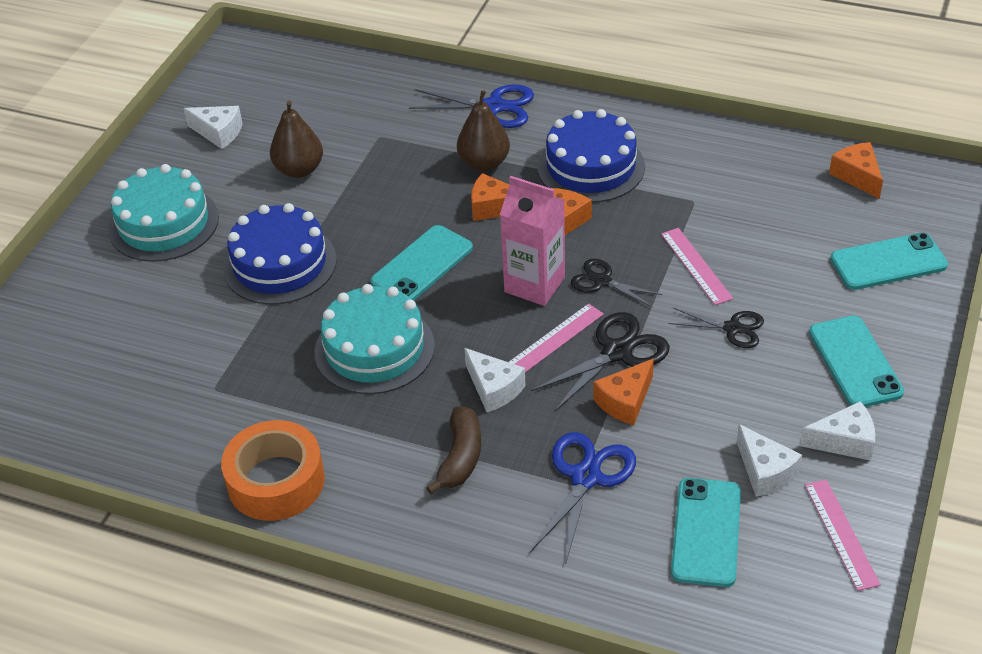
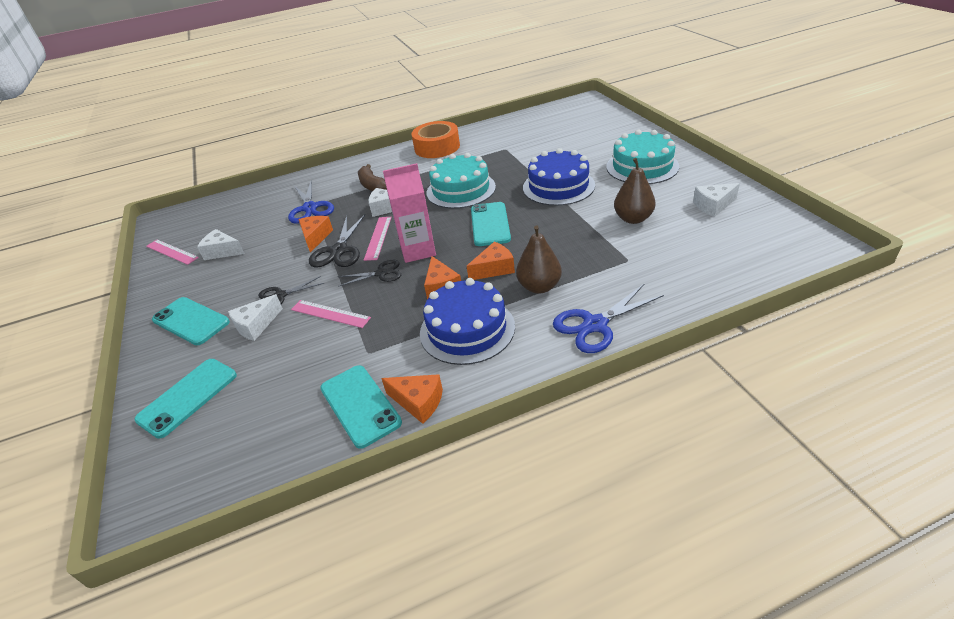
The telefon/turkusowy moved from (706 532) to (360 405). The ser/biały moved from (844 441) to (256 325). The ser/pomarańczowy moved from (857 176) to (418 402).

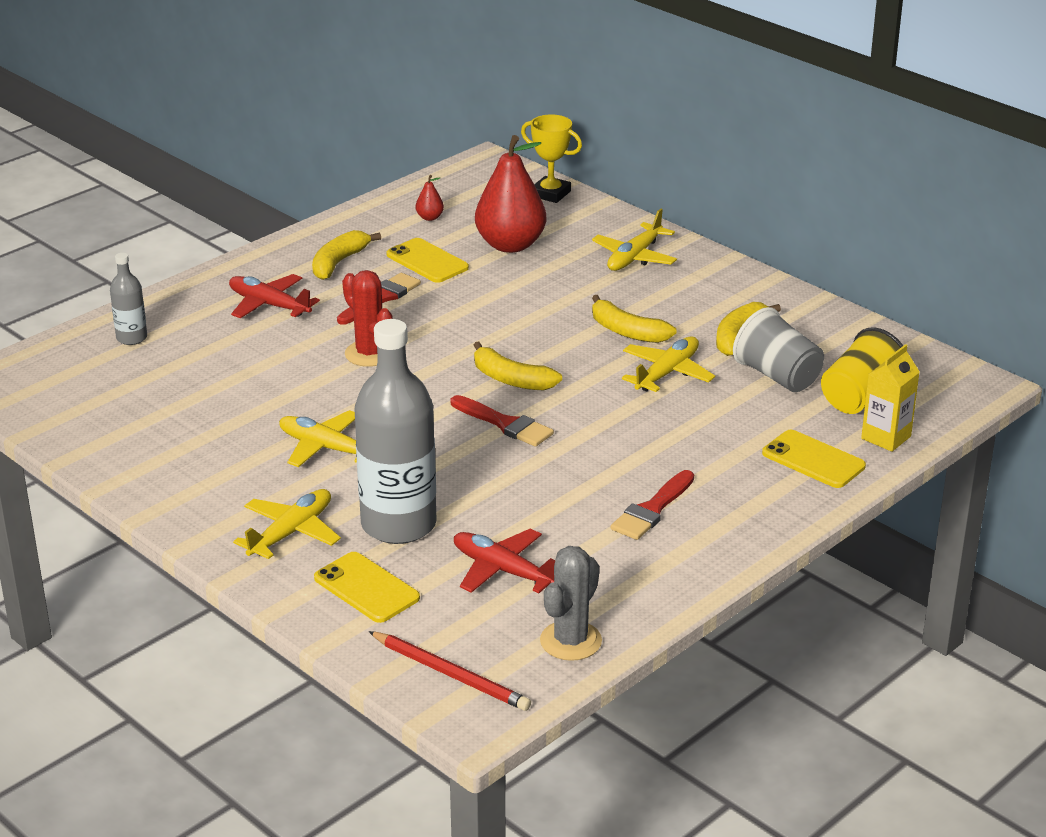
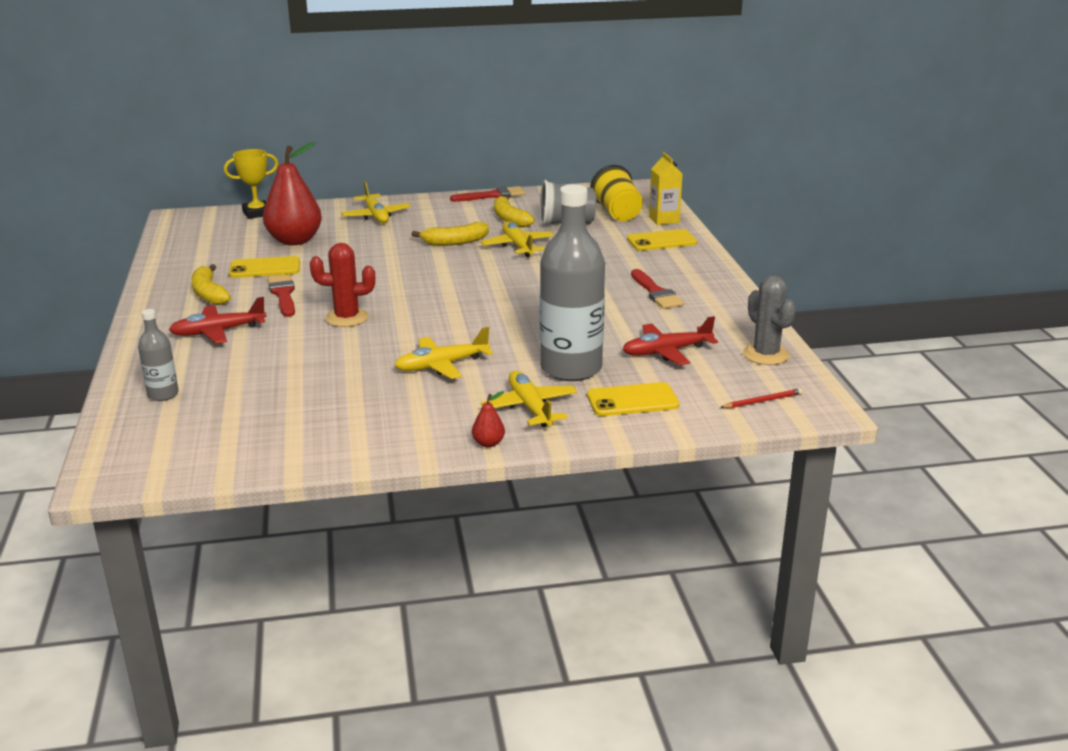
The banan/żółty at (511 379) disappeared. The gruszka/czerwony moved from (429 217) to (488 443). The pędzel/czerwony moved from (505 424) to (492 196). The ołówek/czerwony at (451 674) changed to 0.60 times the size.

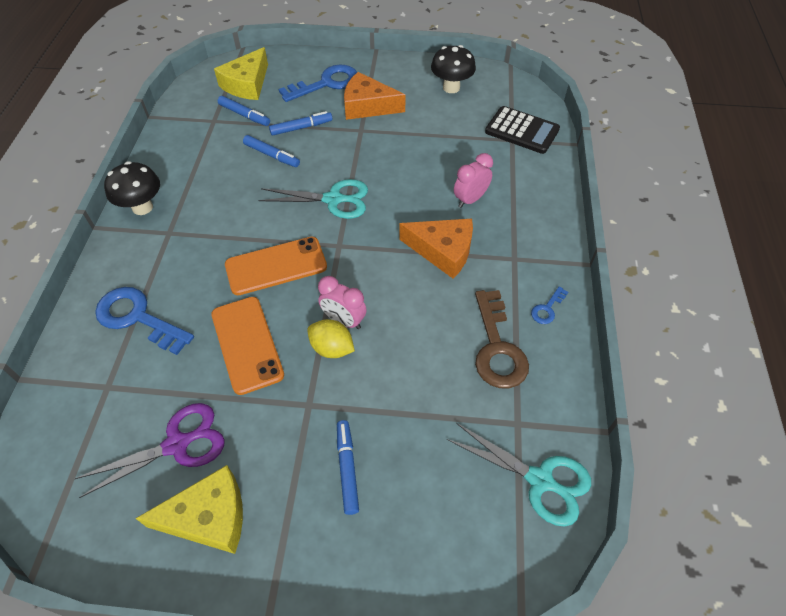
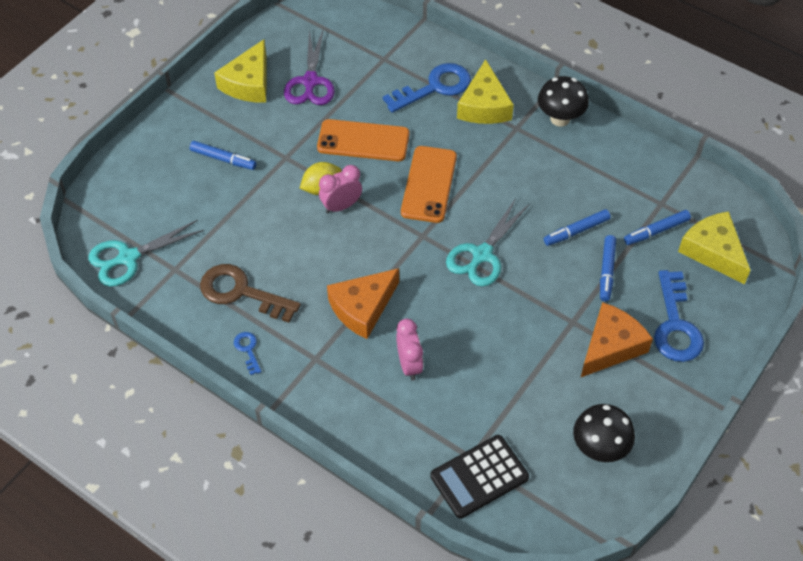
The ser/żółty at (484 106) appeared.

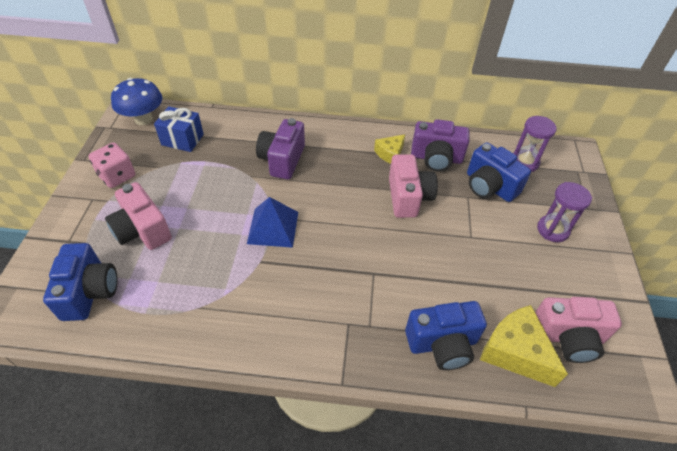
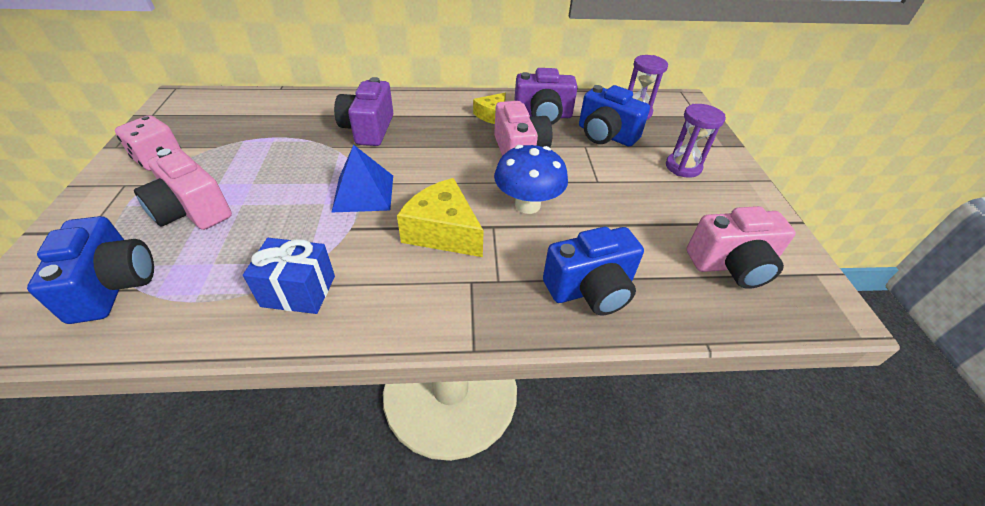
The grzyb/niebieski moved from (143 119) to (527 205). The prezent/niebieski moved from (182 139) to (298 291). The ser/żółty moved from (515 352) to (443 232).

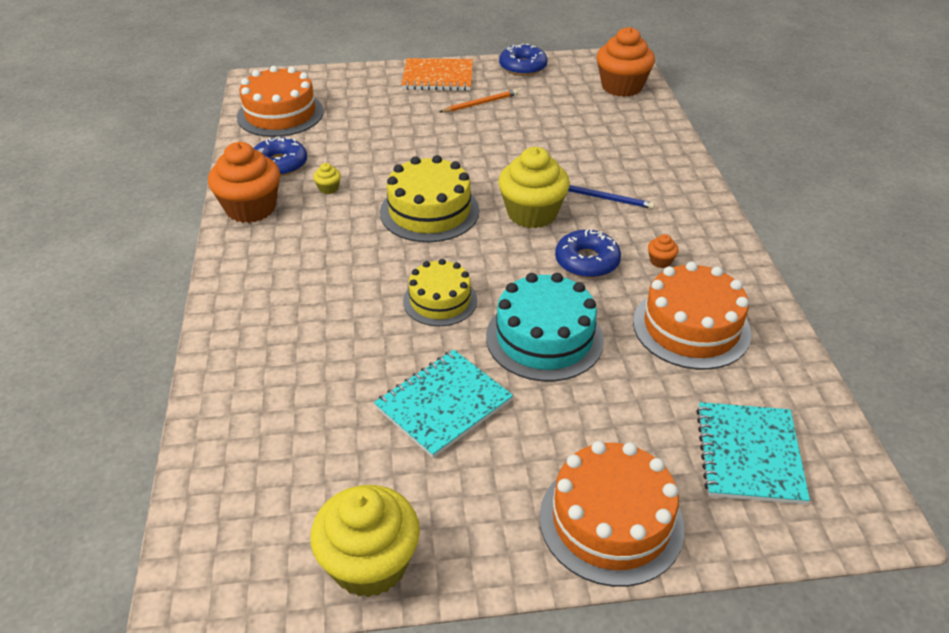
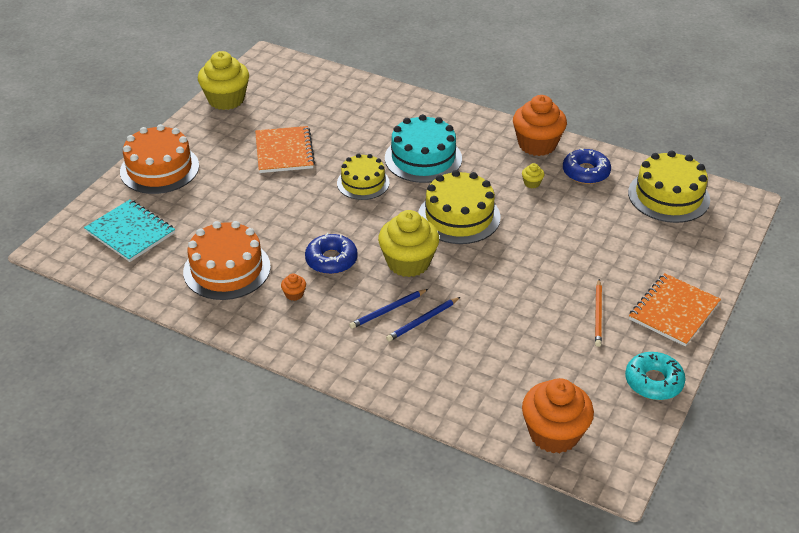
The ołówek/niebieski at (422 321) appeared. The tort/turkusowy moved from (544 338) to (423 158). The tort/pomarańczowy at (280 114) became the tort/żółty at (668 196). The zeszyt/turkusowy at (443 404) became the zeszyt/pomarańczowy at (284 151). The donut/niebieski at (523 67) became the donut/turkusowy at (653 382).

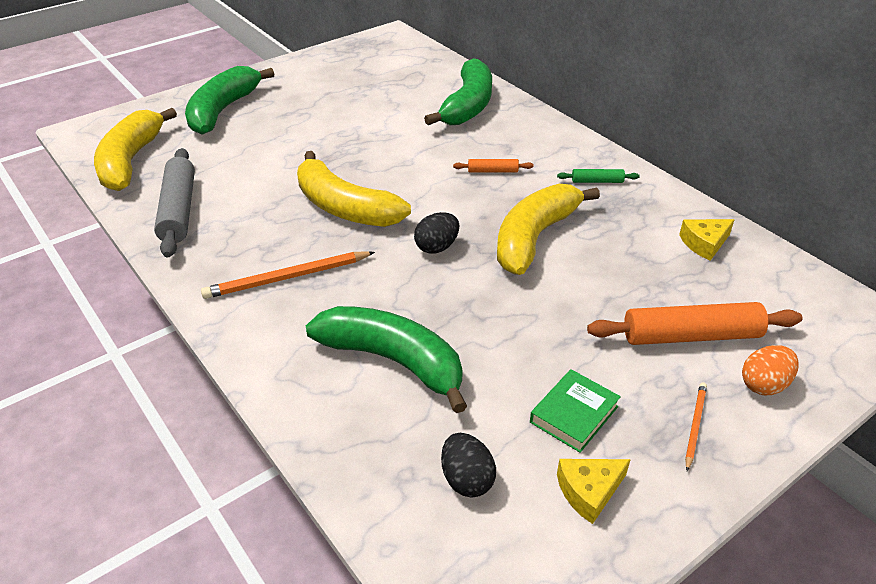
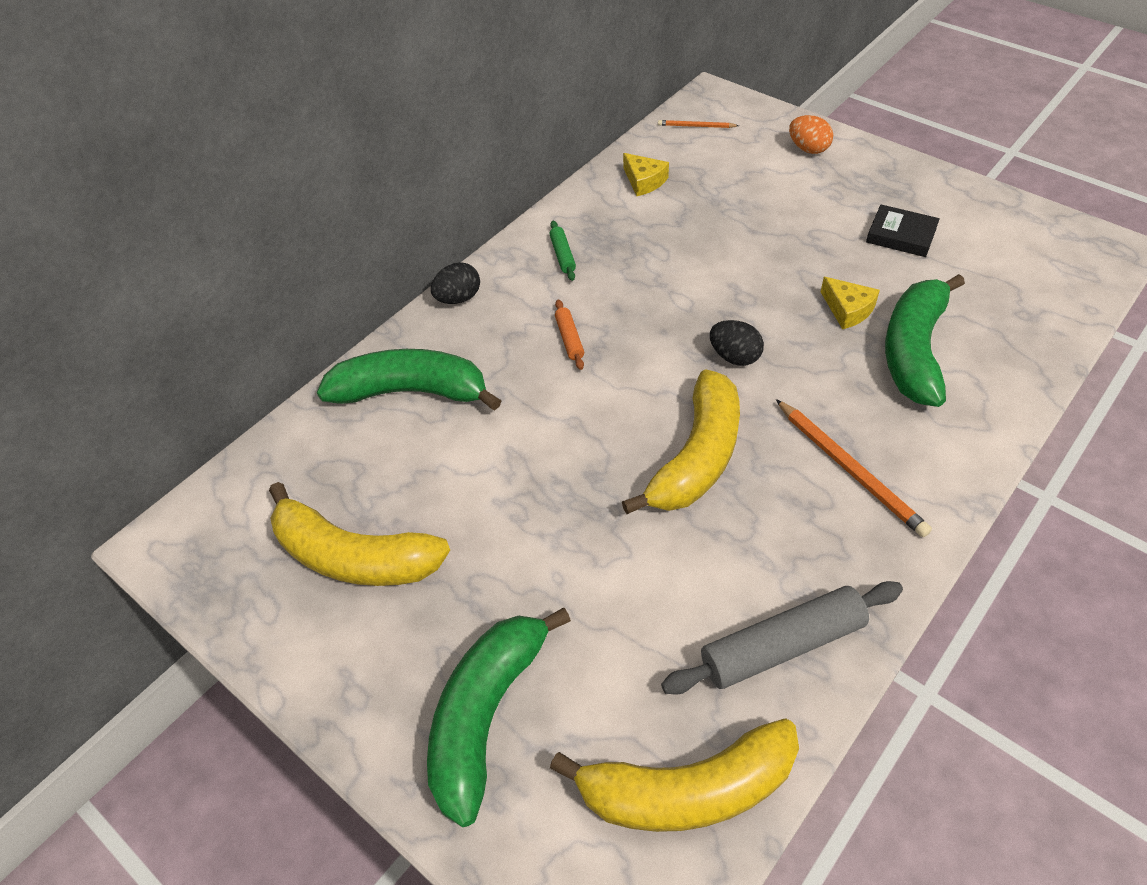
The wałek do ciasta/pomarańczowy at (691 336) disappeared. The jajko/czarny moved from (466 479) to (458 298). The banan/żółty moved from (534 237) to (354 556). The ser/żółty moved from (589 491) to (847 309). The ołówek/pomarańczowy moved from (694 425) to (696 126). The książka/zielony at (574 414) became the książka/czarny at (901 235). The banan/zielony at (223 110) turned 105 degrees clockwise.

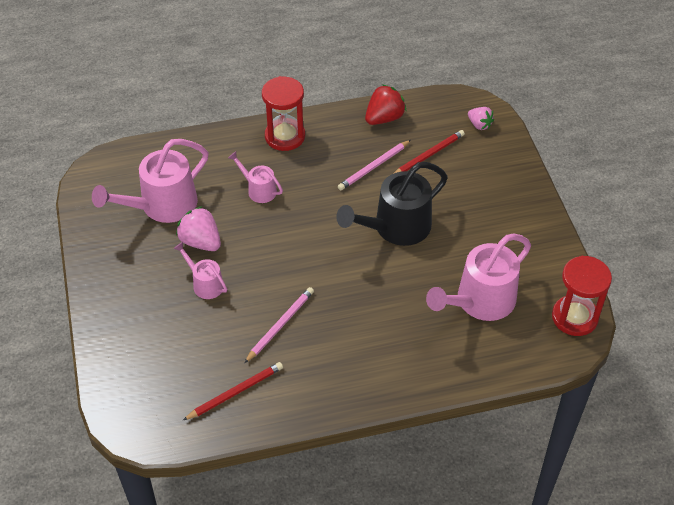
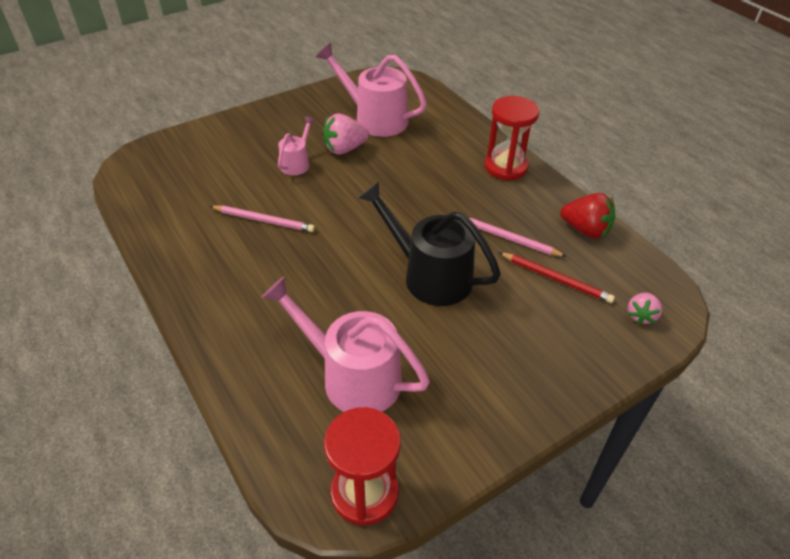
The ołówek/czerwony at (235 392) disappeared. The konewka/różowy at (258 190) disappeared. The truskawka/różowy at (201 242) turned 135 degrees counterclockwise.

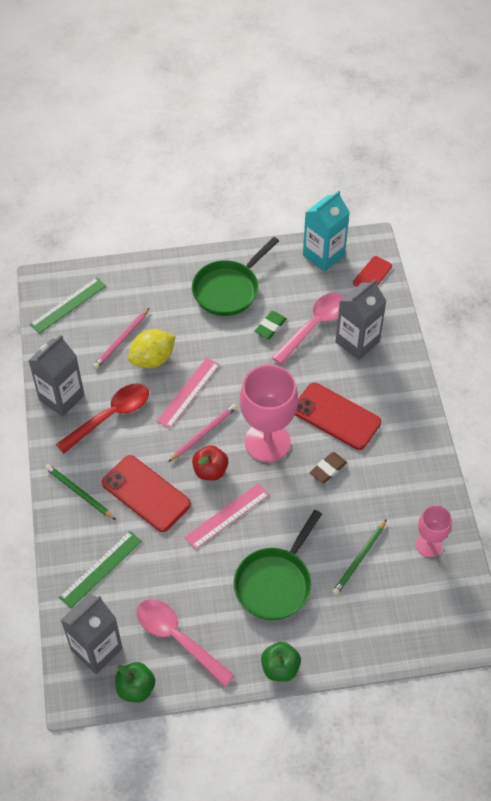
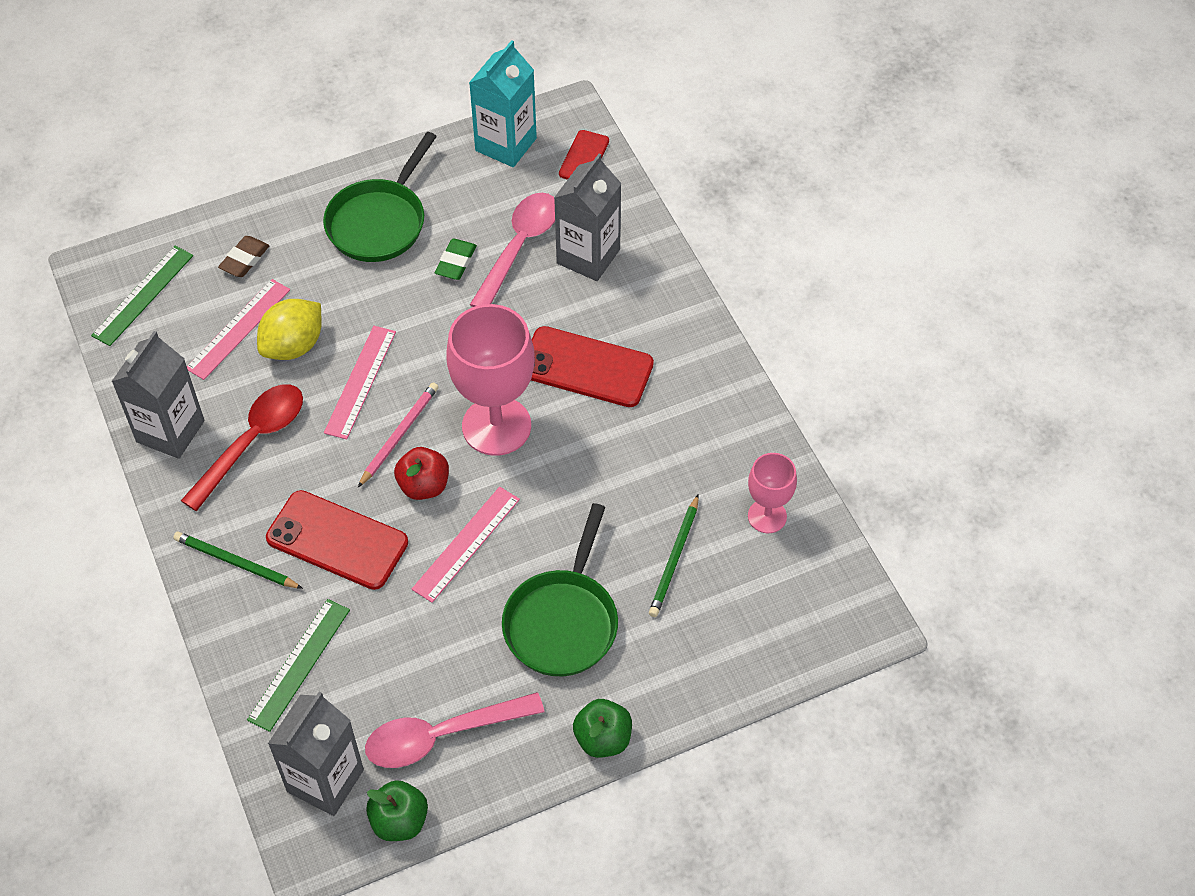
The gumka do mazania/brązowy moved from (328 469) to (244 259). The ołówek/różowy at (121 340) was replaced by the linijka/różowy at (238 329). The łyżka/różowy at (178 639) turned 45 degrees counterclockwise.

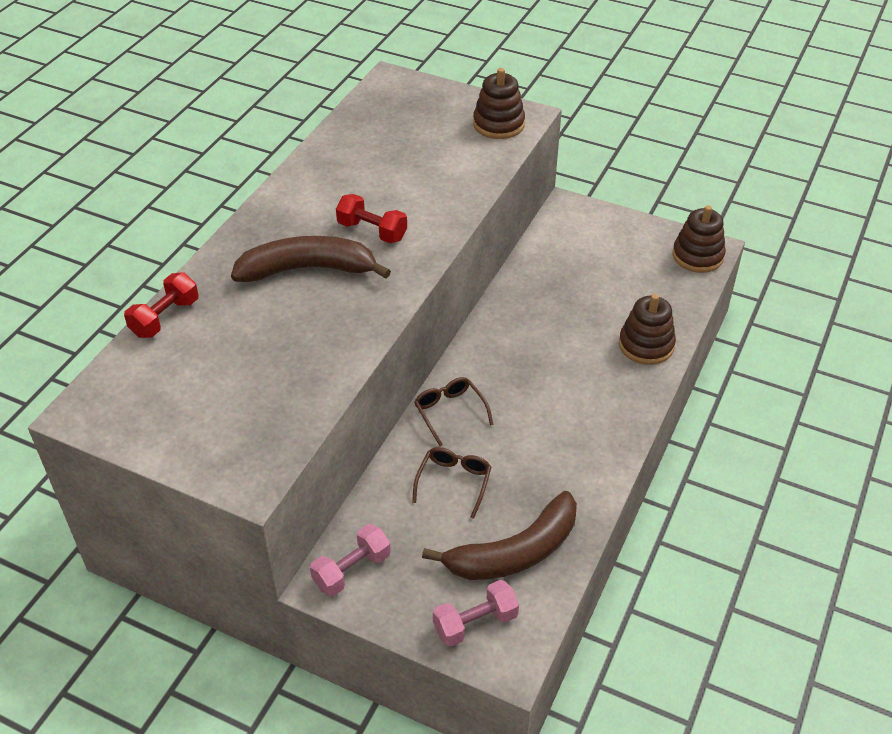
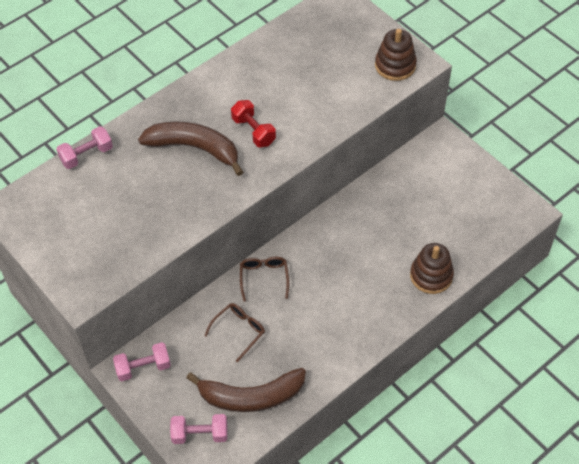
The zabawka nakładanka/brązowy at (697 256) disappeared. The hantel/czerwony at (165 318) became the hantel/różowy at (86 155).

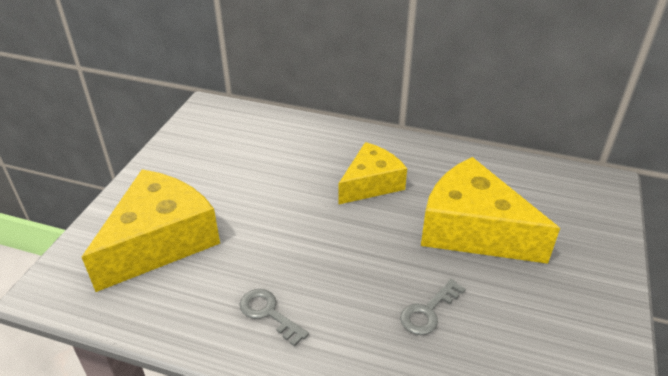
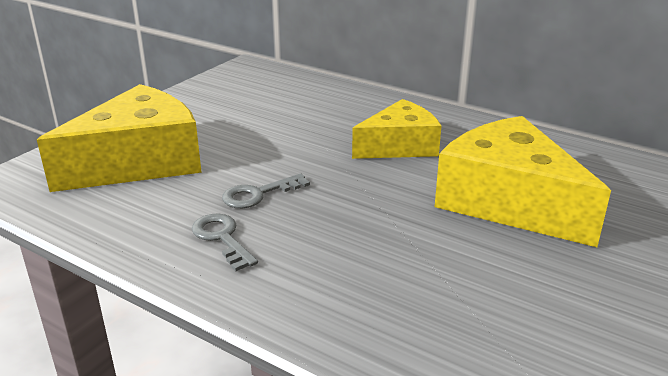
The klucz/szary moved from (428 311) to (258 194).

